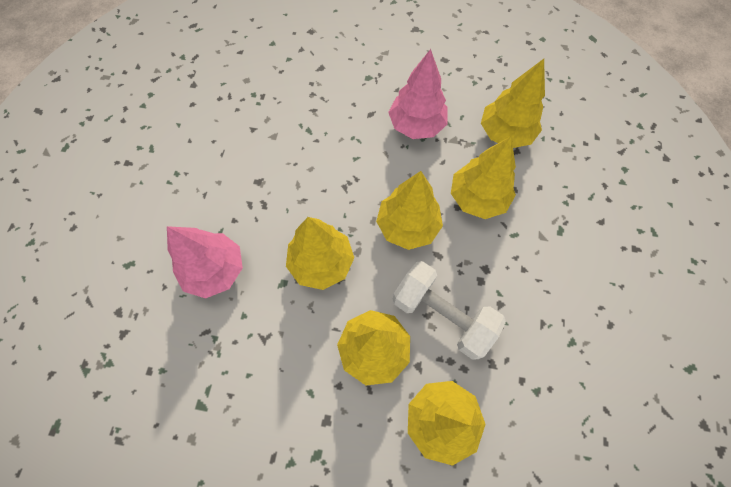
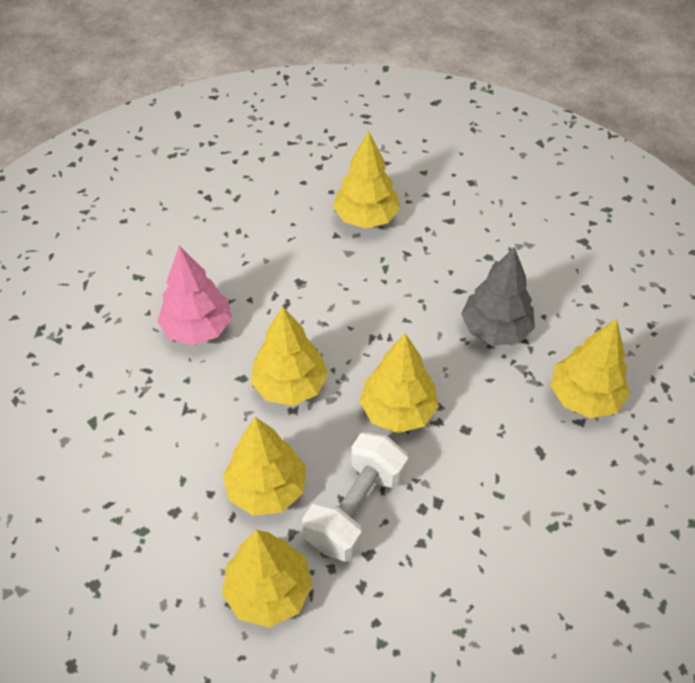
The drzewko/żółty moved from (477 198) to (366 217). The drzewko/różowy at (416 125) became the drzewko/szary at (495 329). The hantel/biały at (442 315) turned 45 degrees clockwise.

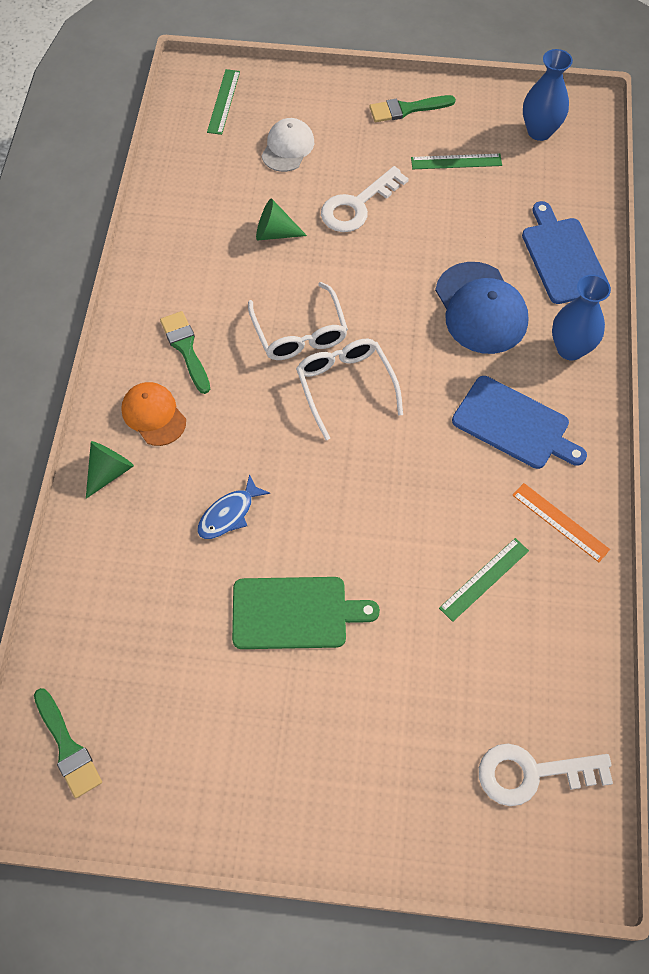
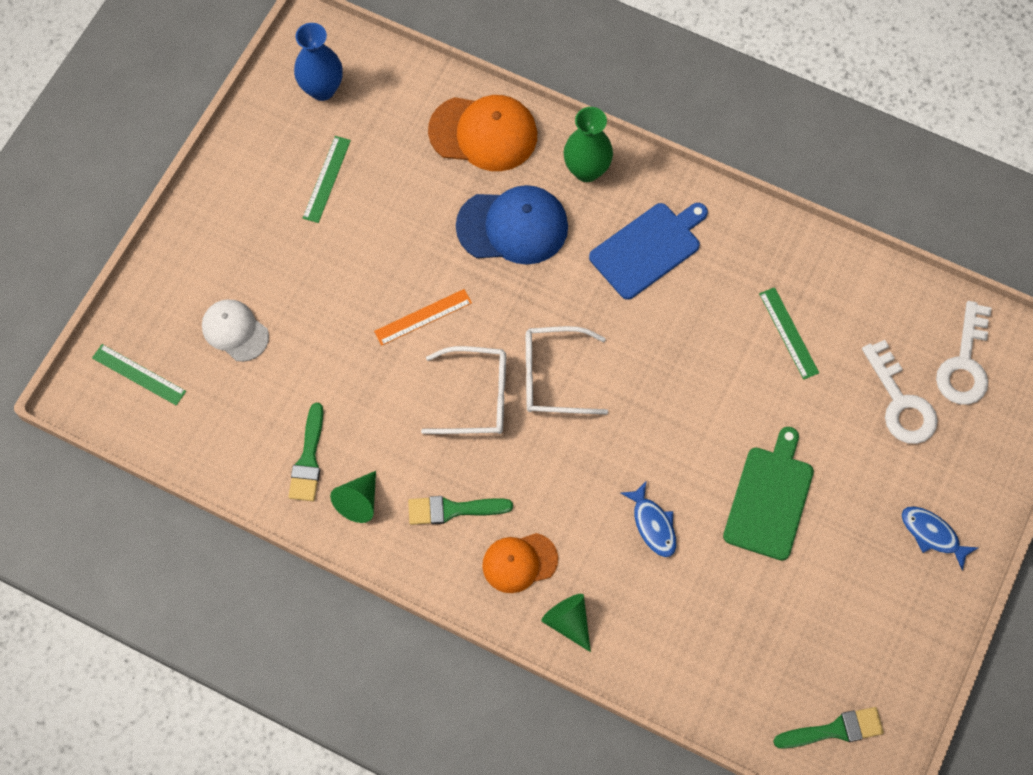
The ryba/niebieski at (932 534) appeared. The stożek/zielony moved from (274 233) to (359 501). The klucz/biały moved from (357 205) to (900 402). The pędzel/zielony moved from (407 109) to (308 459). The linijka/pomarańczowy moved from (560 522) to (423 317). The deska do krojenia/niebieski at (563 257) was replaced by the czapka/pomarańczowy at (483 133). The wazon/niebieski at (570 348) became the wazon/zielony at (586 170).

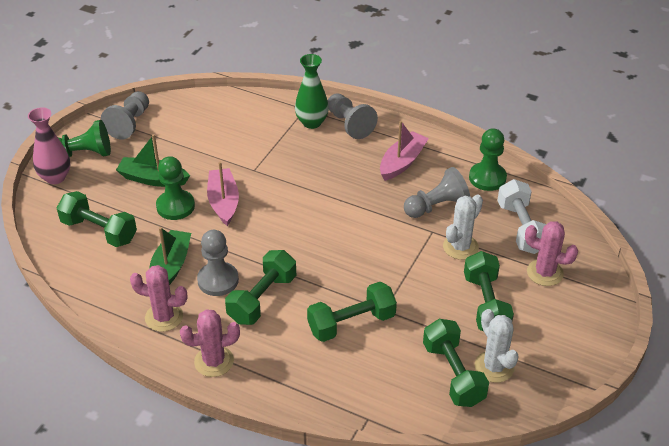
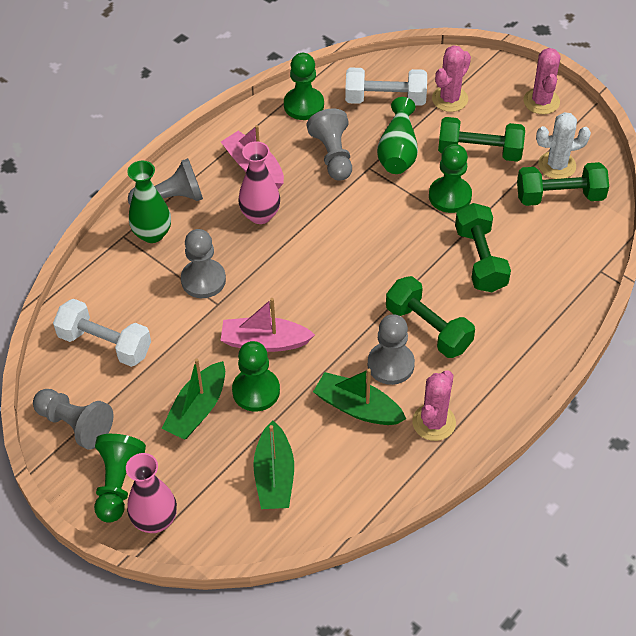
The hantel/biały at (105 344) appeared. The pionek/szary at (203 280) appeared. The wazon/różowy at (260 215) appeared. The pionek/zielony at (450 196) appeared. The kaktus/różowy moved from (214 361) to (541 101). The hantel/zielony at (99 231) was replaced by the łódka/zielony at (274 476). The kaktus/biały at (460 247) was replaced by the wazon/zielony at (398 151).

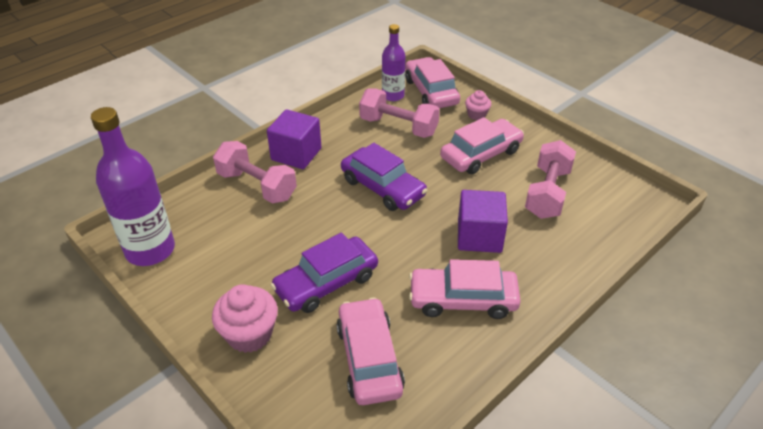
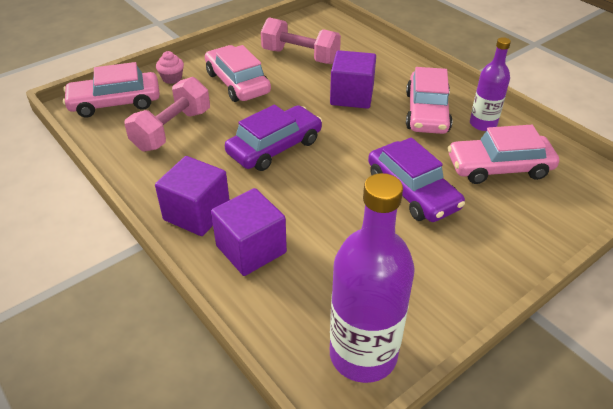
The muffinka/różowy at (249 334) disappeared. The butelka/fioletowy moved from (393 95) to (483 124). The hantel/różowy at (257 186) was replaced by the sześcian/fioletowy at (251 249).

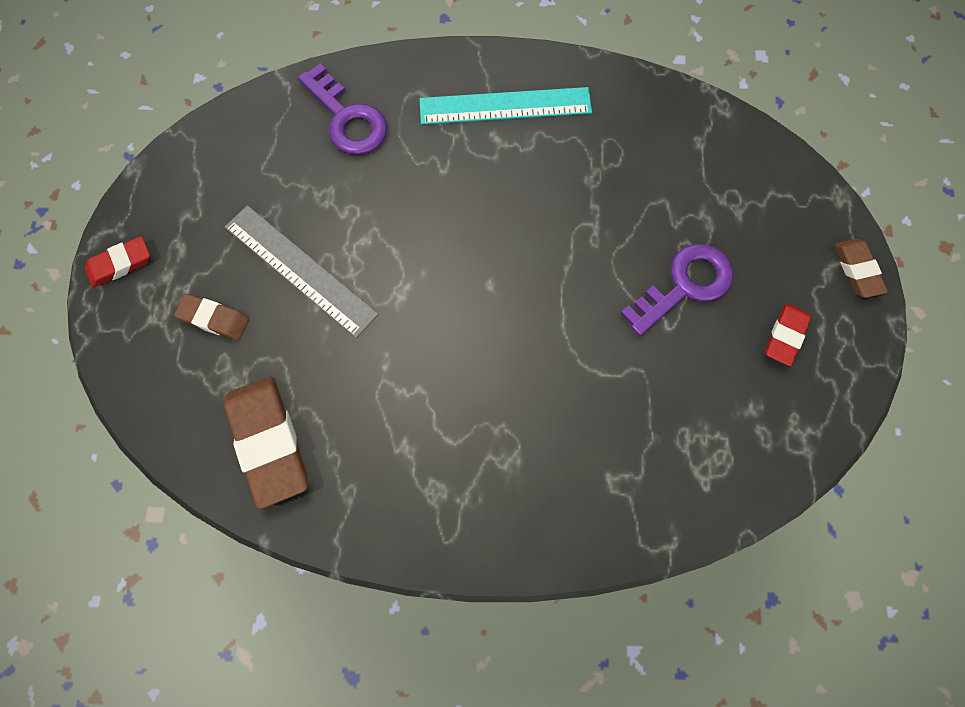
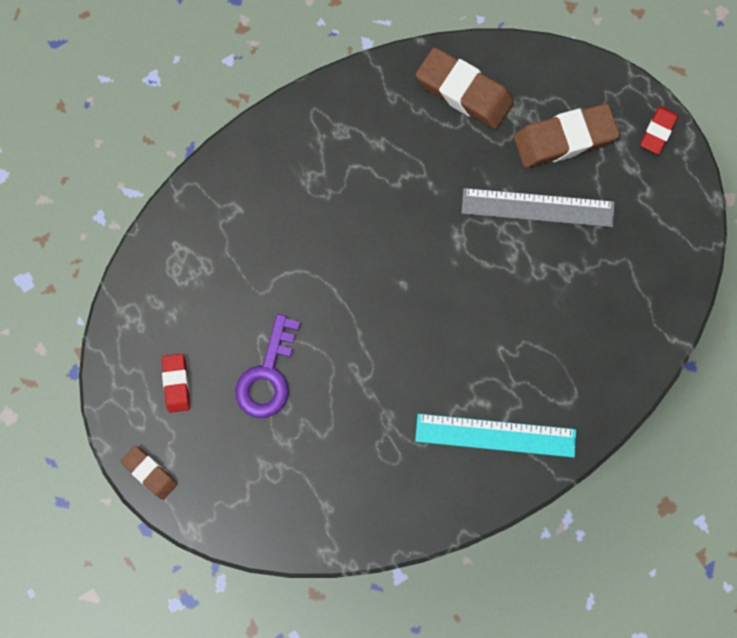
The klucz/fioletowy at (347 119) disappeared. The linijka/turkusowy at (505 106) turned 45 degrees clockwise. The gumka do mazania/brązowy at (214 319) changed to 1.83 times the size.

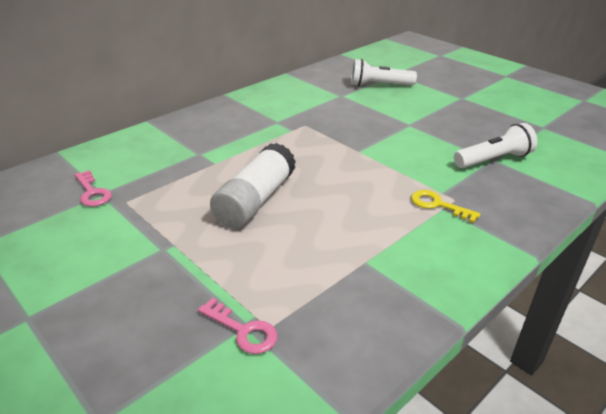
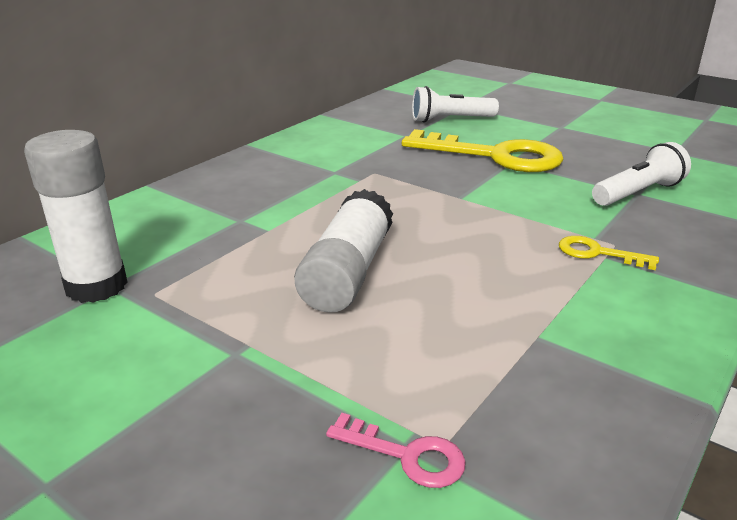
The klucz/żółty at (495 156) appeared. The klucz/różowy at (92 192) was replaced by the klej w sztyfcie/biały at (96 286).

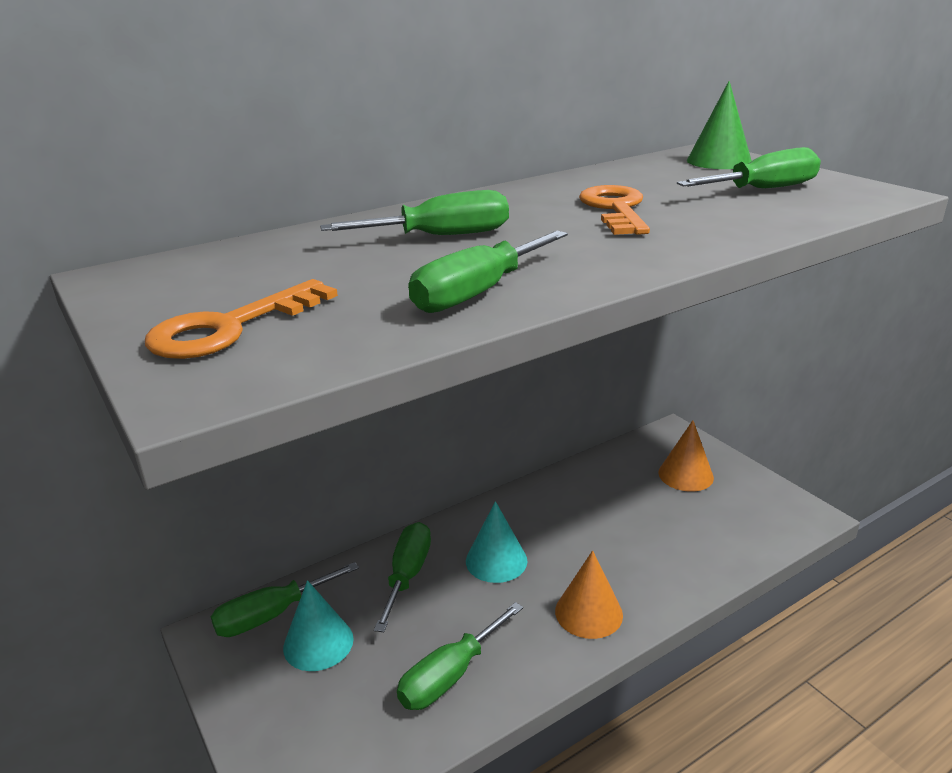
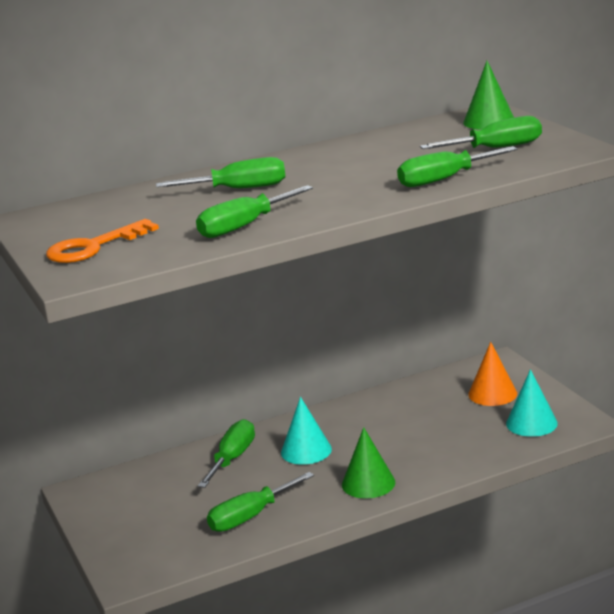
The klucz/pomarańczowy at (615 209) disappeared. The śrubokręt/zielony moved from (271 615) to (444 179). The stożek/turkusowy moved from (318 643) to (531 423). The stożek/pomarańczowy at (588 612) became the stożek/zielony at (368 483).

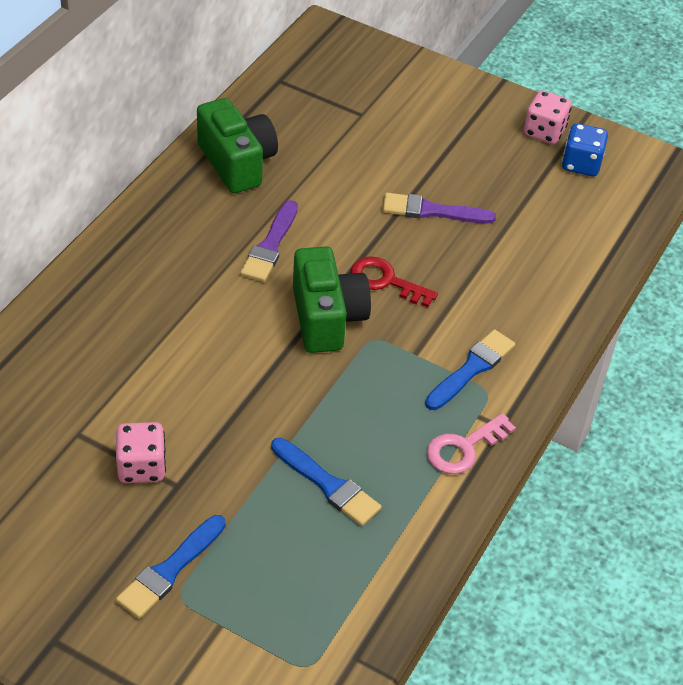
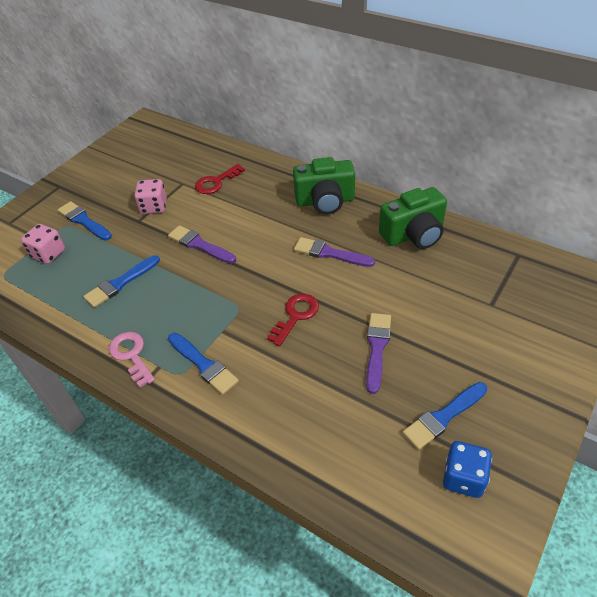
The pędzel/fioletowy at (199 245) appeared. The klucz/czerwony at (216 182) appeared. The pędzel/niebieski at (443 417) appeared. The aparat fotograficzny/zielony moved from (326 318) to (325 201). The kostka do gry/różowy moved from (544 132) to (48 254).

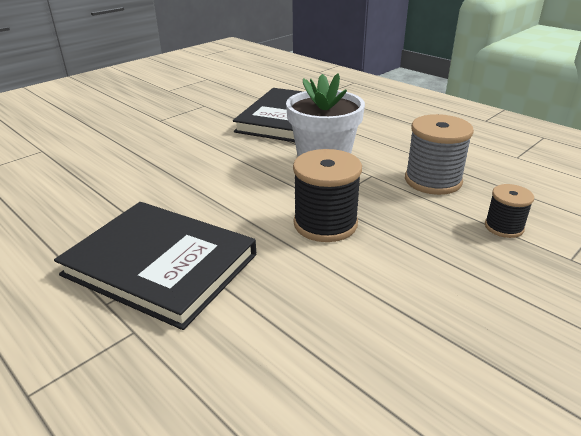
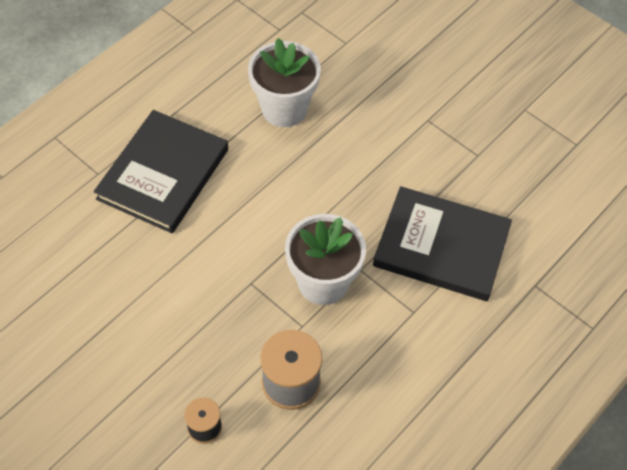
The szpulka/czarny at (325 224) disappeared. The doniczka/biały at (284 108) appeared.

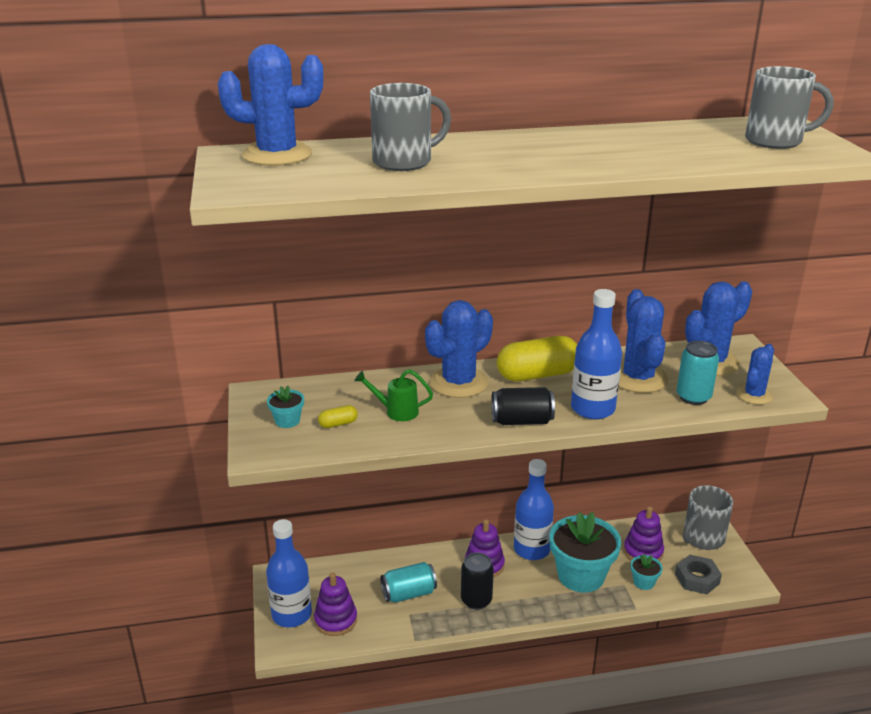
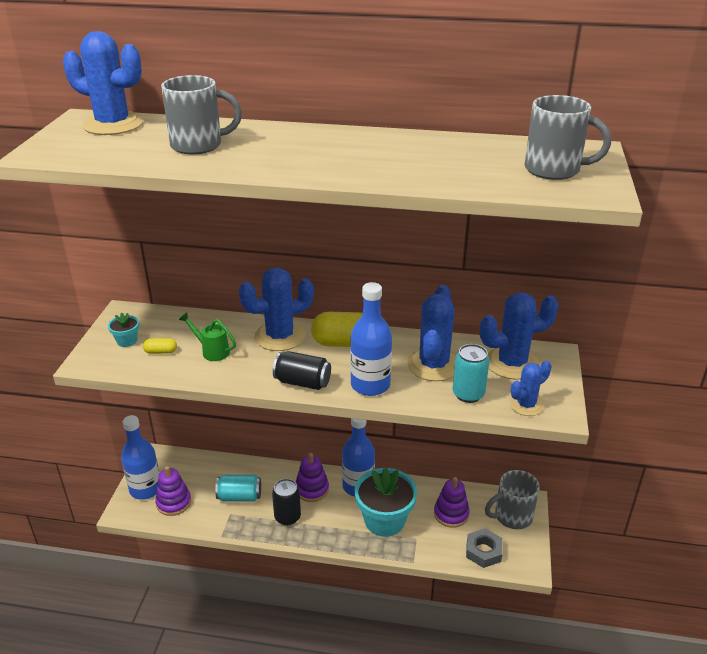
The doniczka/turkusowy at (644 582) disappeared.

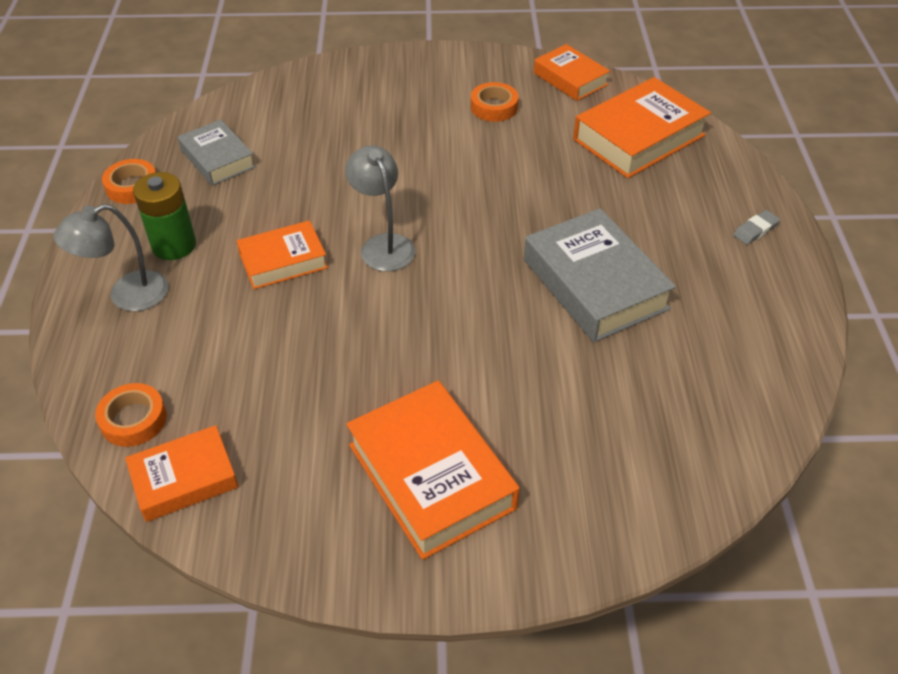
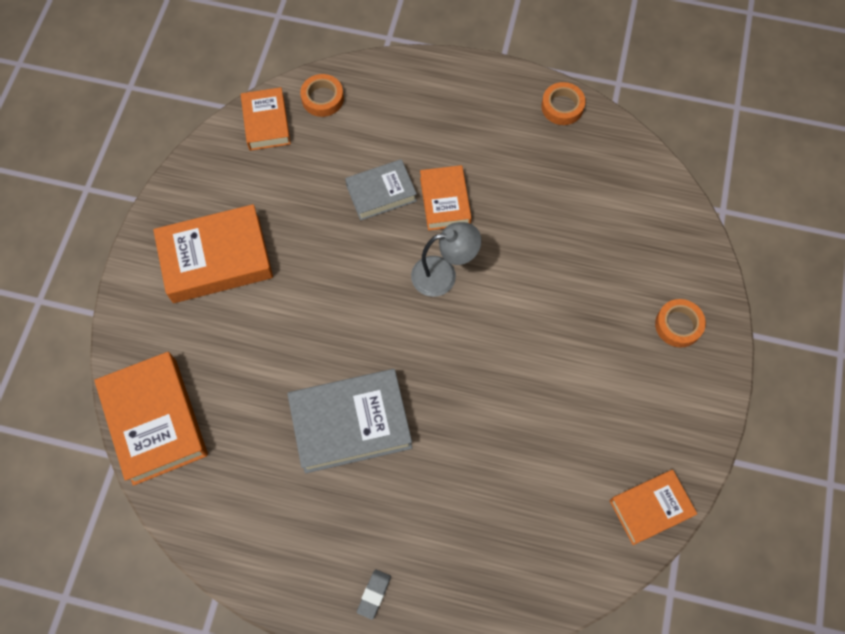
The lampka/szary at (127 296) disappeared. The bateria/zielony at (174 245) disappeared. The książka/szary moved from (218 159) to (381 193). The taśma klejąca/pomarańczowy moved from (494 107) to (678 325). The książka/pomarańczowy moved from (639 137) to (155 421). The gumka do mazania/szary at (755 230) turned 45 degrees clockwise.

